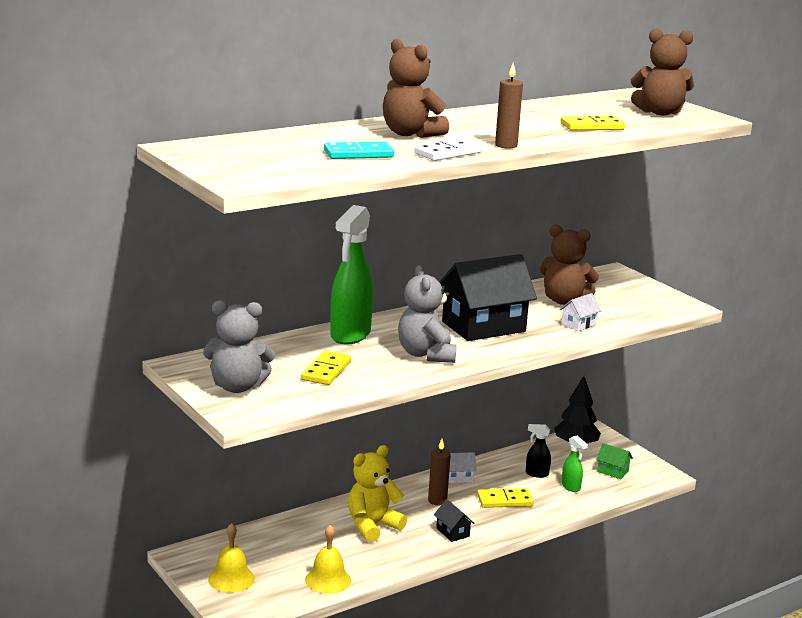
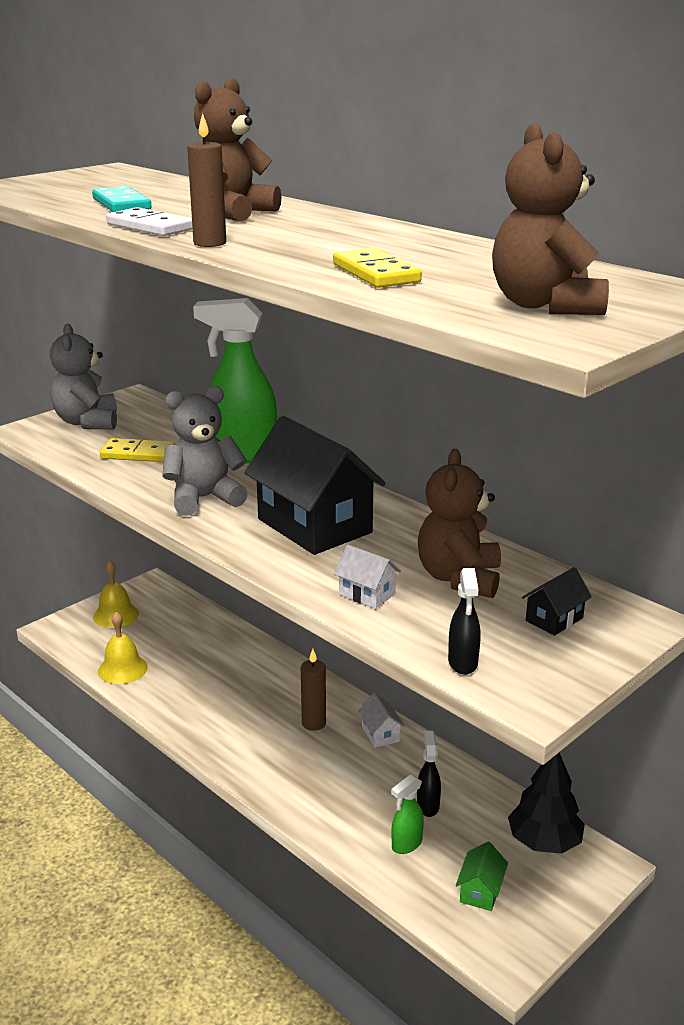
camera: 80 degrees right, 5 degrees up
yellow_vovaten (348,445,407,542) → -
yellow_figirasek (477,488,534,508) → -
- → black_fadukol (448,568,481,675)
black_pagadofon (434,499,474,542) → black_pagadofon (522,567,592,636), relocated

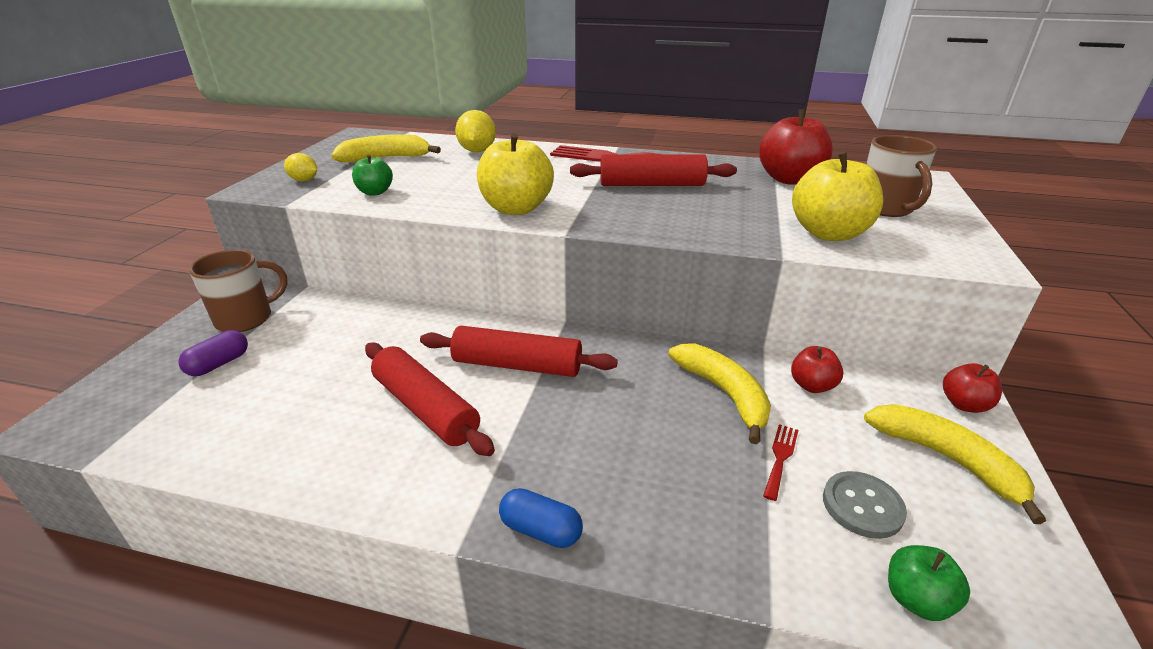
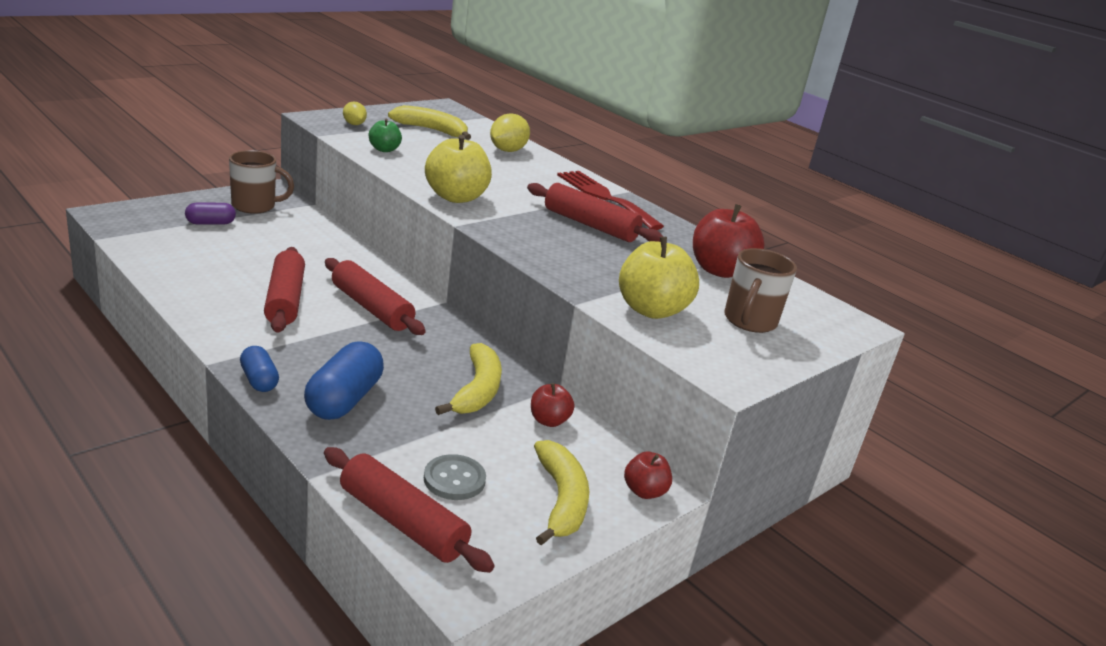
camera: 30 degrees right, 5 degrees down
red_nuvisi (763,424,798,501) → -
- → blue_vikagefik (304,341,384,420)
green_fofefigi (888,545,970,621) → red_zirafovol (324,447,495,573)

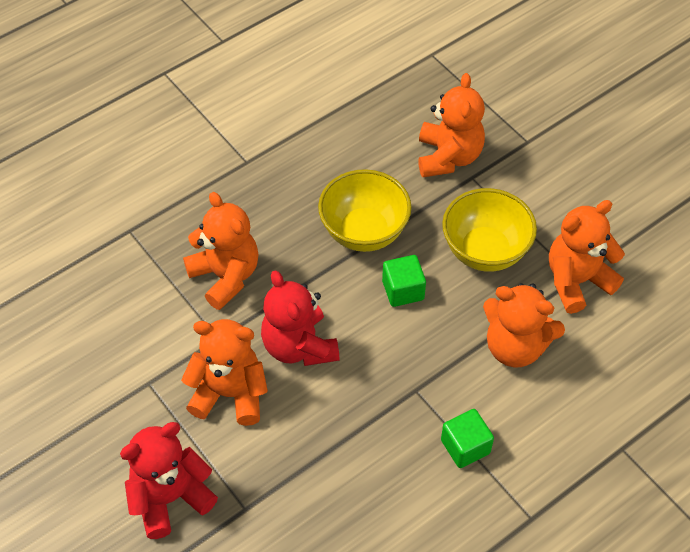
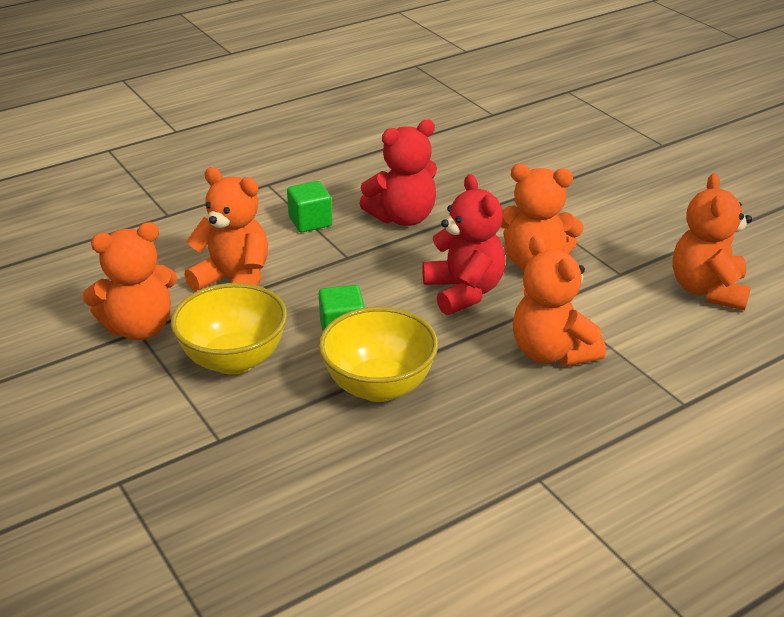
camera: 175 degrees left, 20 degrees down
red_vovaten (120,422,218,539) → red_vovaten (359,120,437,226), relocated
orange_vovaten (418,73,485,177) → orange_vovaten (673,173,752,310), relocated

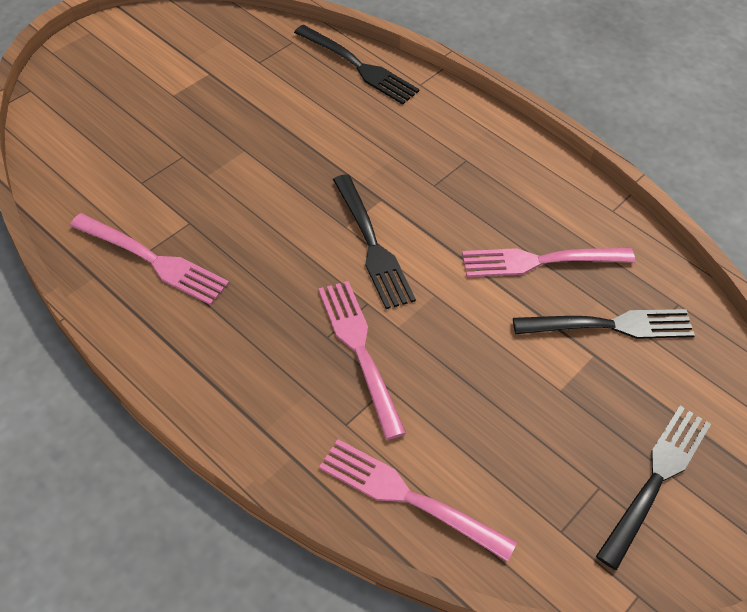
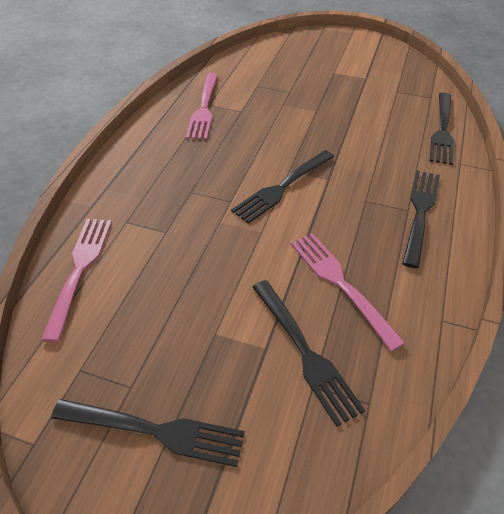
camera: 70 degrees right, 5 degrees down
pink_nuvisi (318,281,406,440) → -
- → black_nuvisi (402,170,440,269)

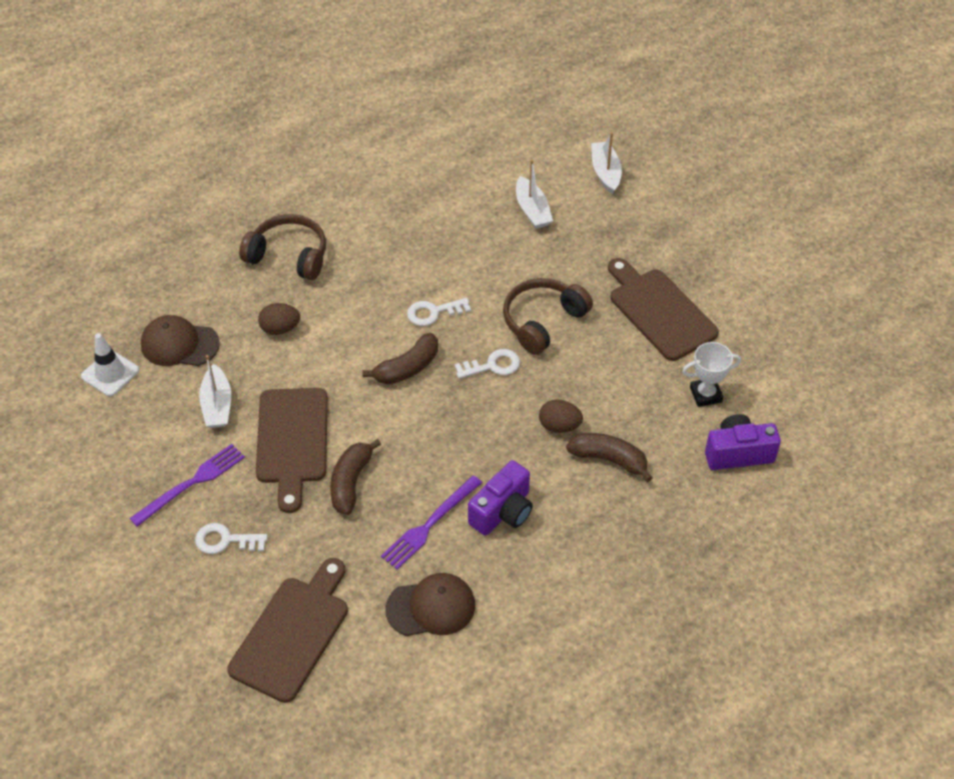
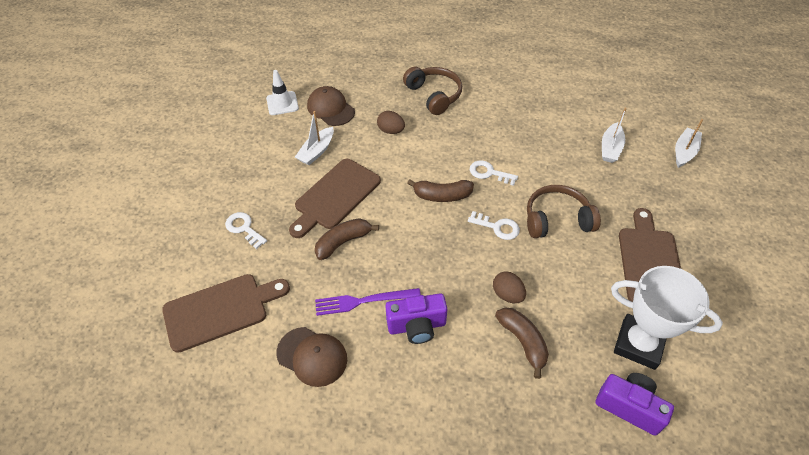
camera: 40 degrees right, 0 degrees up
purple_nuvisi (130,444,245,527) → -
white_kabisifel (682,342,741,407) → white_kabisifel (611,266,723,370), x1.77

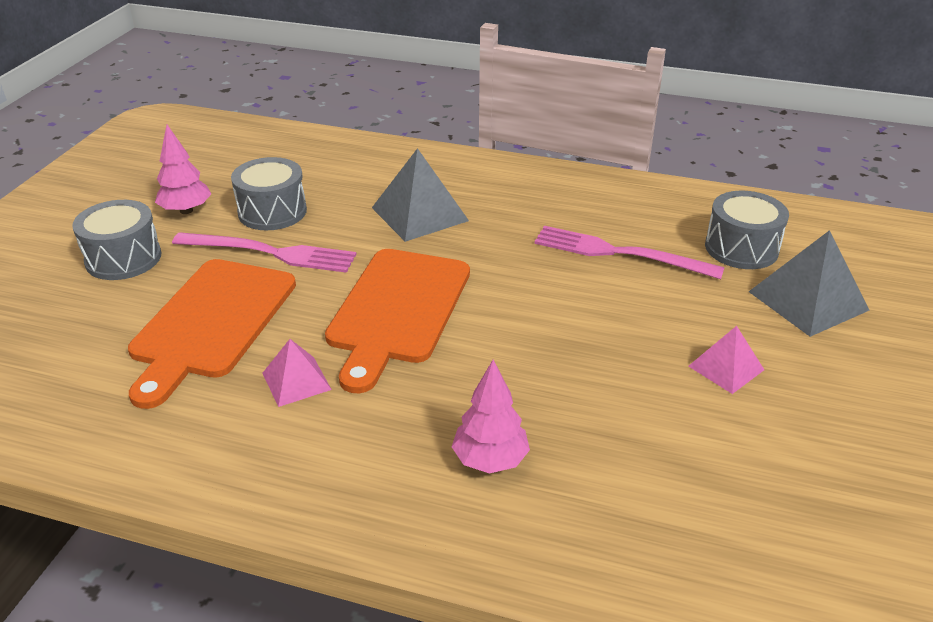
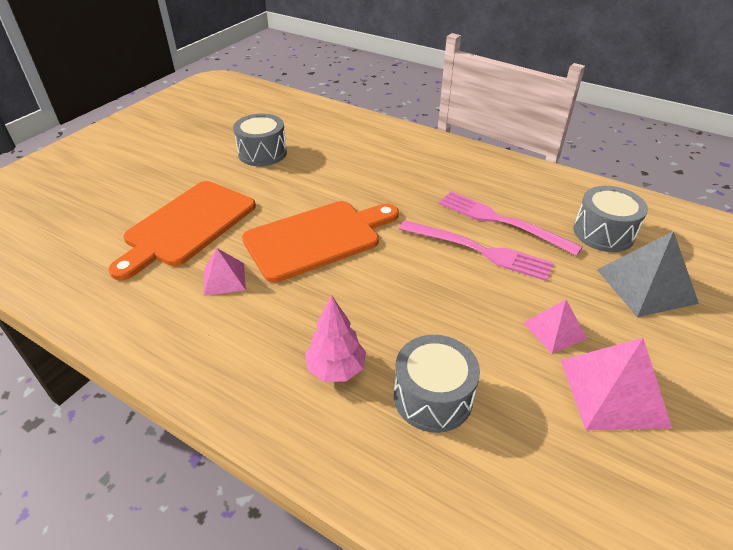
camera: 15 degrees right, 5 degrees up
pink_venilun (155,125,211,214) → -
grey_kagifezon (372,148,469,242) → -
- → pink_kagifezon (561,338,672,430)
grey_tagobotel (72,200,162,280) → grey_tagobotel (394,335,480,433), relocated
pink_nuvisi (172,232,357,273) → pink_nuvisi (399,220,554,281), relocated
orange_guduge (325,249,470,393) → orange_guduge (242,201,399,283), 150 degrees counterclockwise

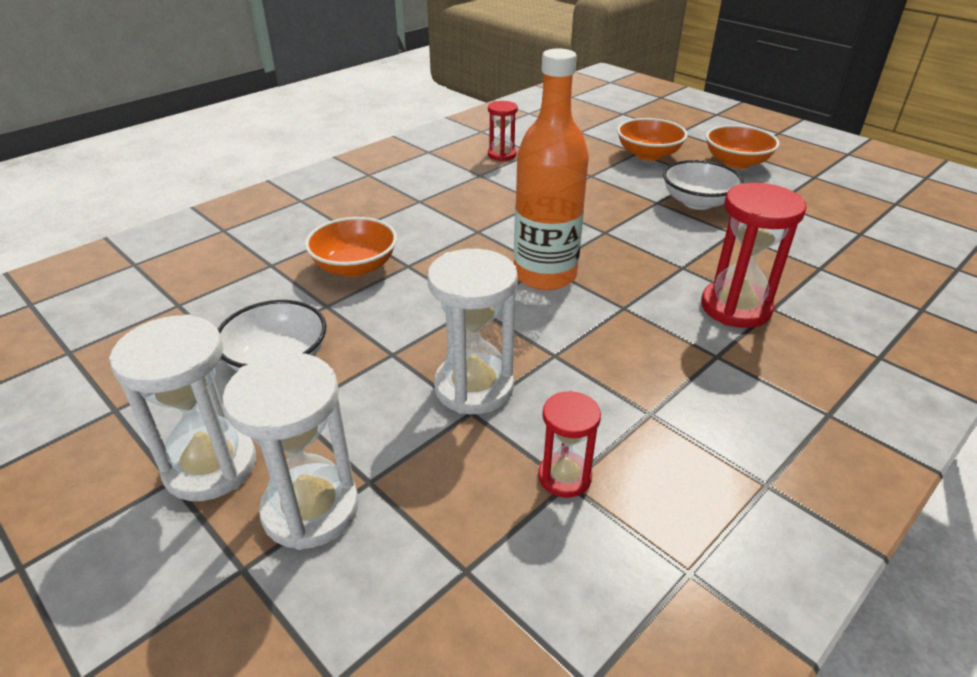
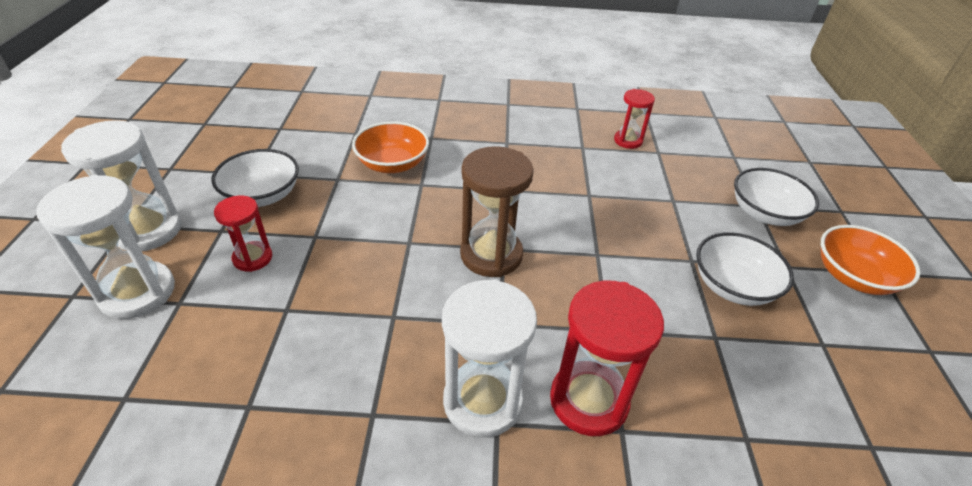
camera: 45 degrees right, 5 degrees up
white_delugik (427,249,518,414) → white_delugik (442,279,537,438), relocated
red_delugik (538,391,601,498) → red_delugik (214,196,272,272), relocated
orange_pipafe (514,49,589,290) → brown_delugik (460,146,534,277)
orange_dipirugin (617,118,688,161) → white_dipirugin (734,168,819,226)

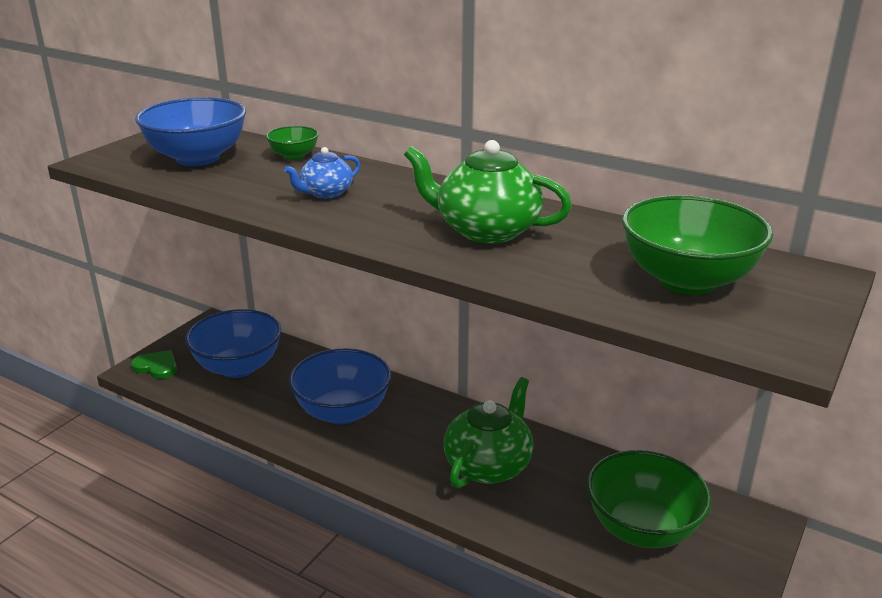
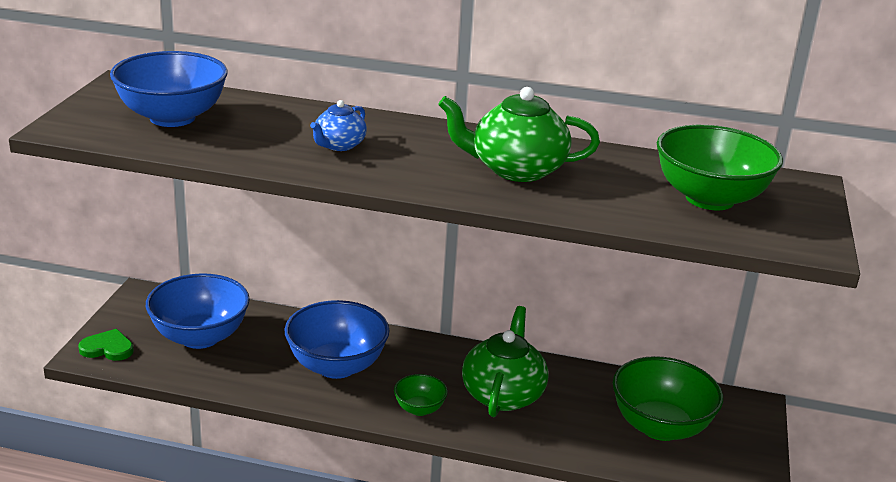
camera: 20 degrees left, 0 degrees up
green_dipirugin (266,126,319,160) → green_dipirugin (394,374,448,416), relocated

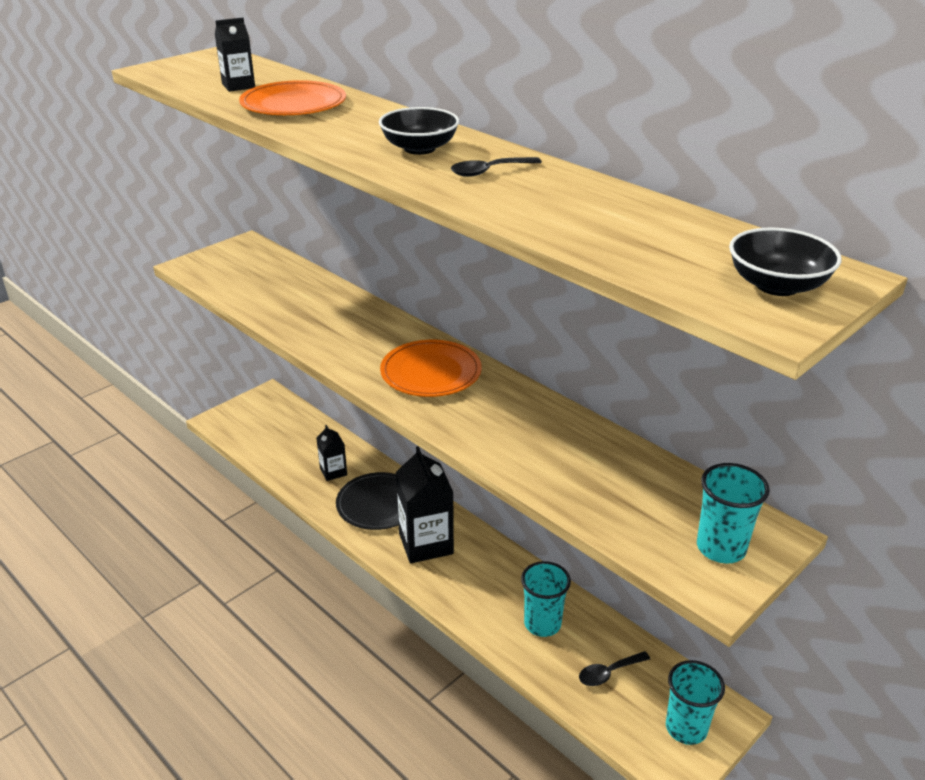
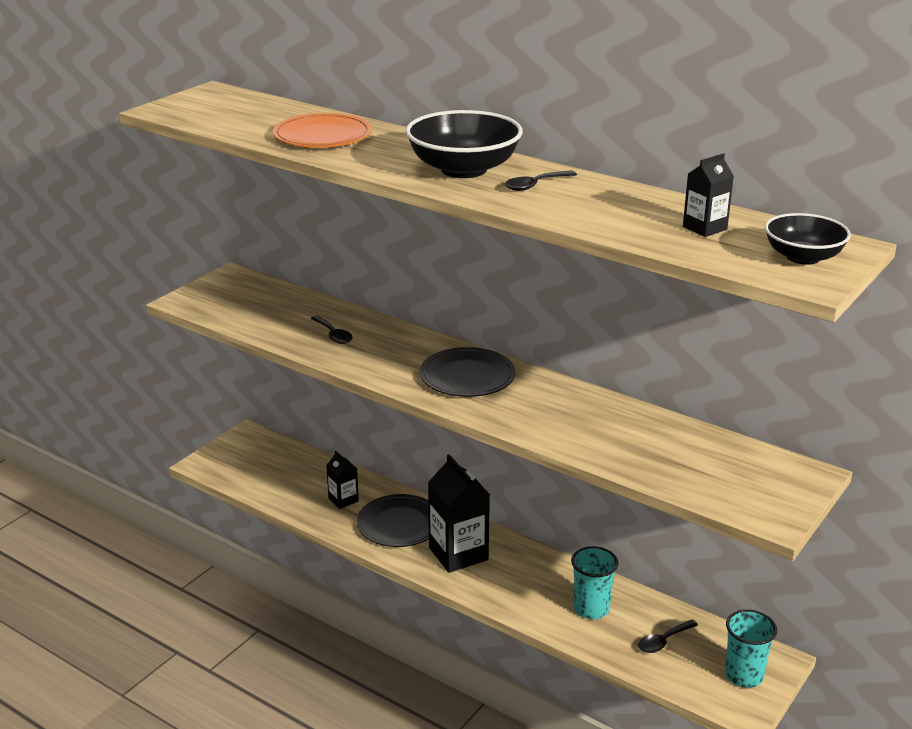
camera: 10 degrees left, 5 degrees down
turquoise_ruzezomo (697,463,770,564) → -
- → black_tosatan (311,316,353,344)
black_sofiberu (215,17,255,92) → black_sofiberu (683,153,734,237), relocated
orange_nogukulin (380,340,482,397) → black_nogukulin (420,347,516,397)
black_dipirugin (379,107,459,155) → black_dipirugin (405,110,523,178), x1.63

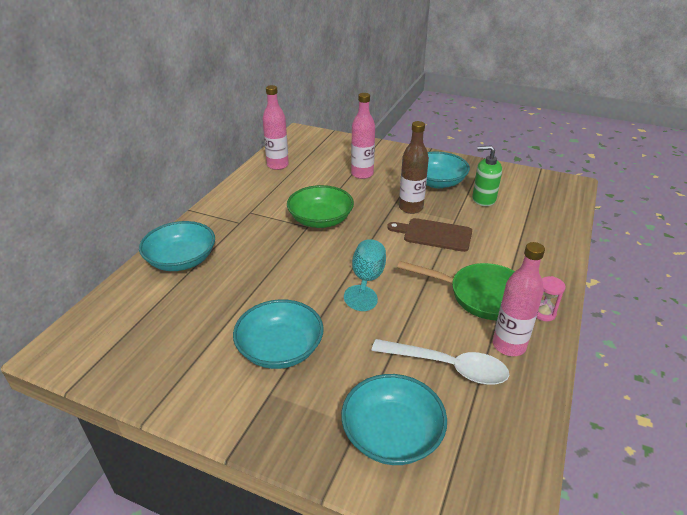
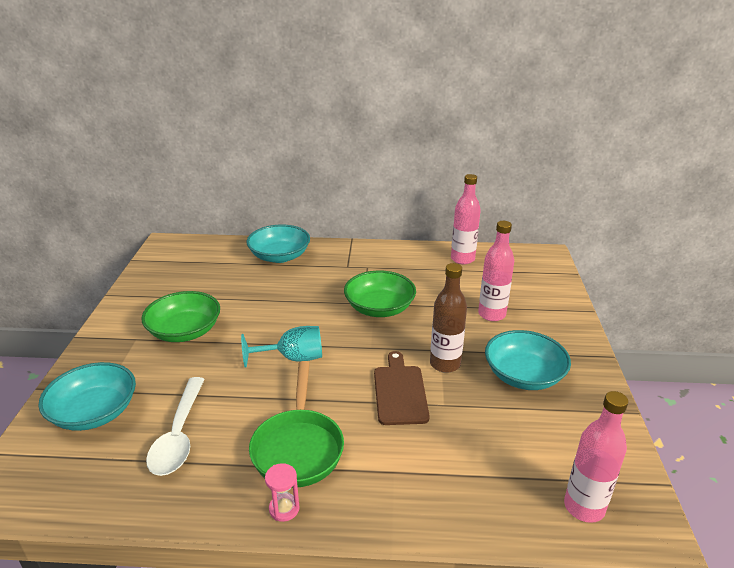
camera: 70 degrees right, 5 degrees down
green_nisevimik (472,145,502,206) → -
pink_pipafe (493,242,545,356) → pink_pipafe (564,391,628,523), relocated
turquoise_dipirugin (233,299,324,369) → green_dipirugin (141,291,220,342)

